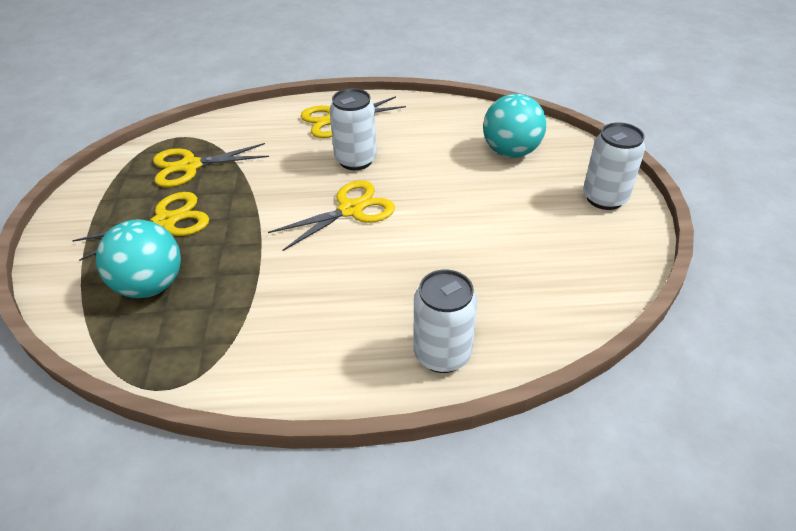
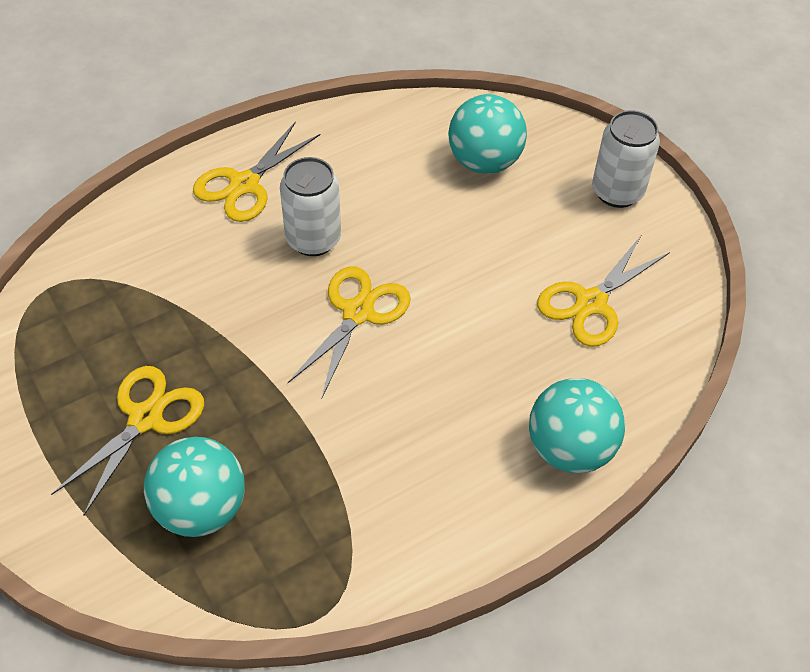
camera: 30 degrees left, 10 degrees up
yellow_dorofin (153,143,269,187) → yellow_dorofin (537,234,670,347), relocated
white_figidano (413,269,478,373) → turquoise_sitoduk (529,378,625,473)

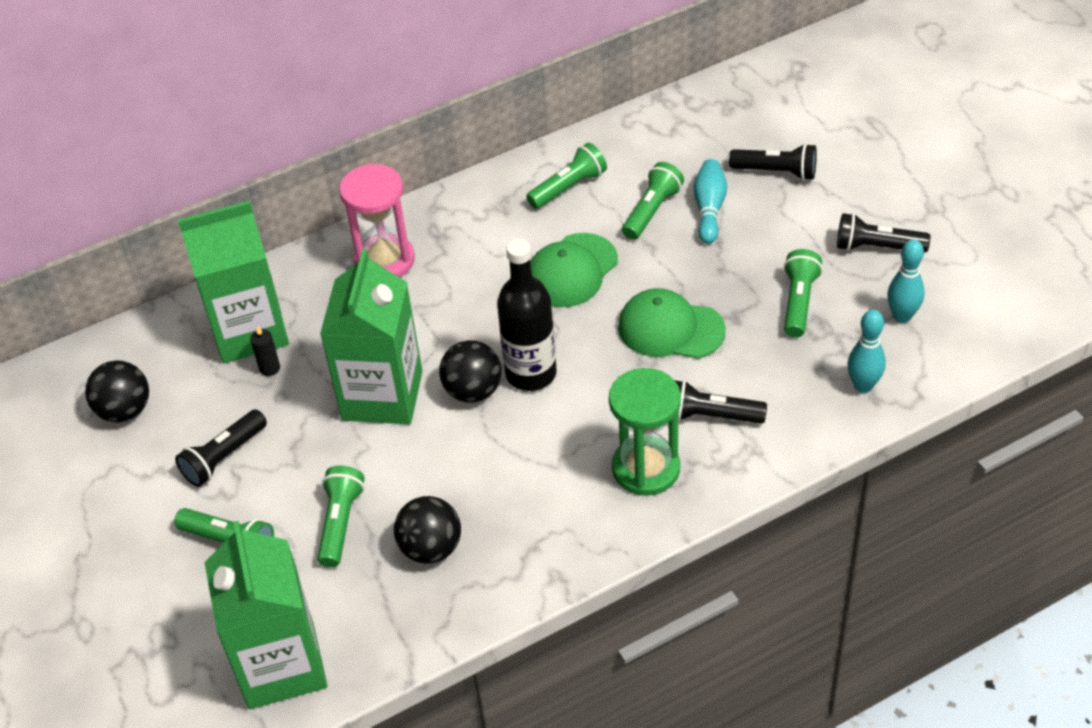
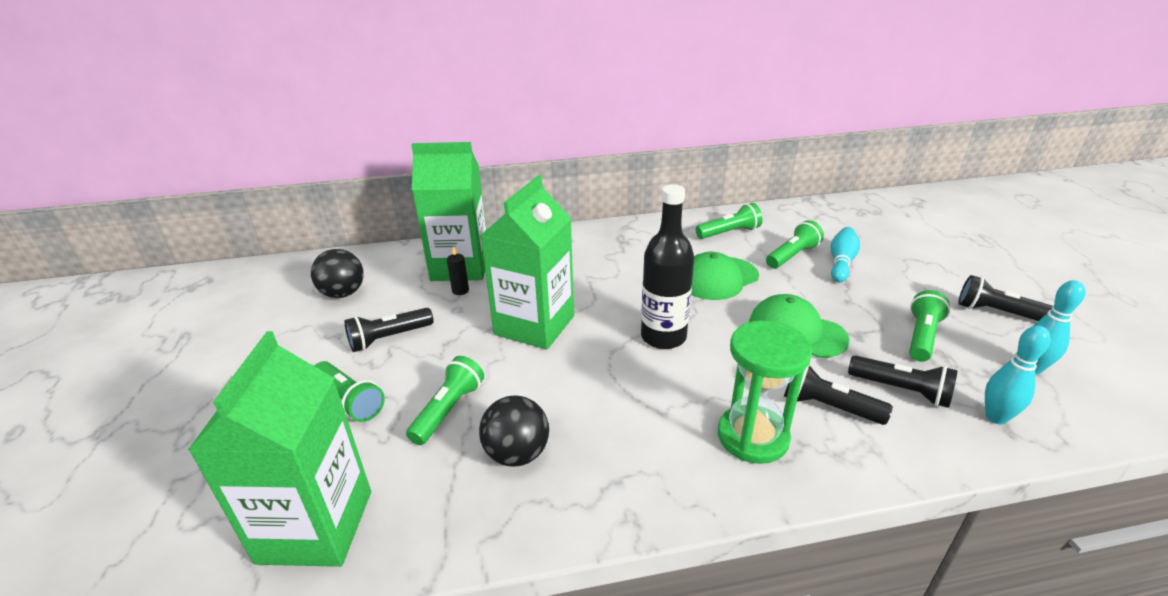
camera: 15 degrees right, 15 degrees down
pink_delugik (339,164,415,278) → -
black_sitoduk (439,340,502,403) → -
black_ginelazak (729,143,817,180) → black_ginelazak (848,355,958,408), relocated

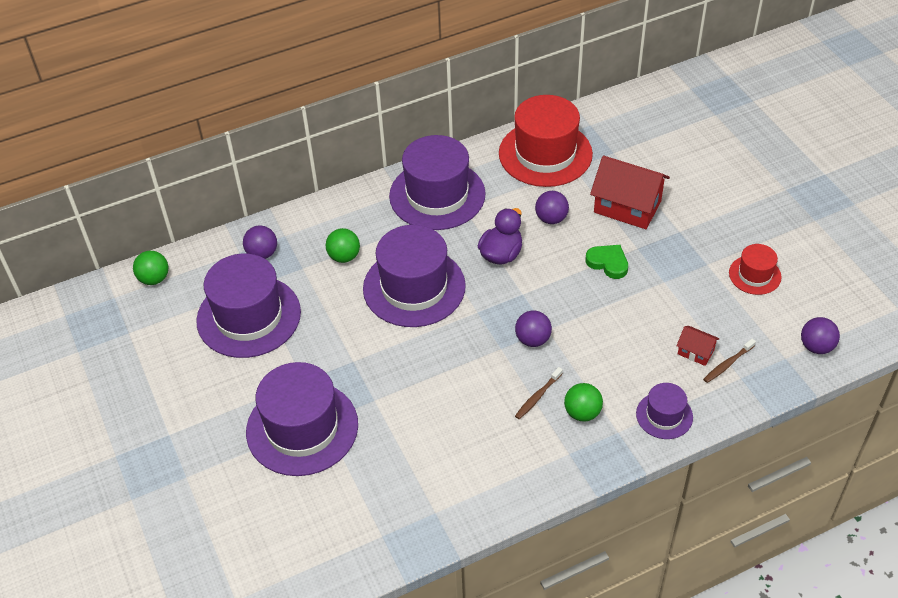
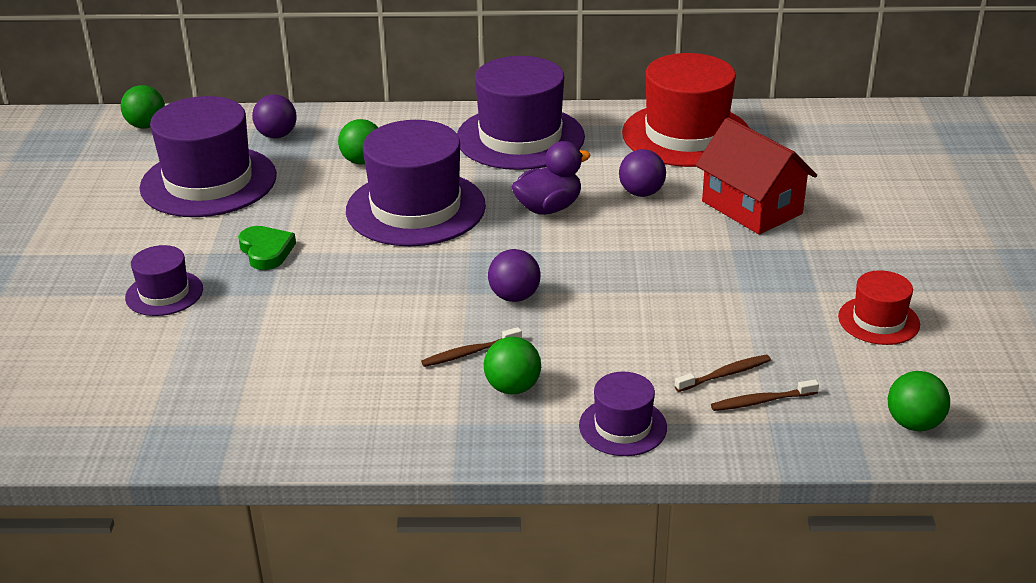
camera: 25 degrees right, 15 degrees down
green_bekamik (586,245,628,279) → green_bekamik (238,226,296,270), relocated
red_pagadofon (677,326,720,366) → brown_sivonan (675,354,771,392)
purple_sitoduk (801,317,840,354) → green_sitoduk (888,371,950,431)
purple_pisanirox (246,362,358,476) → purple_pisanirox (125,245,203,316), x0.50

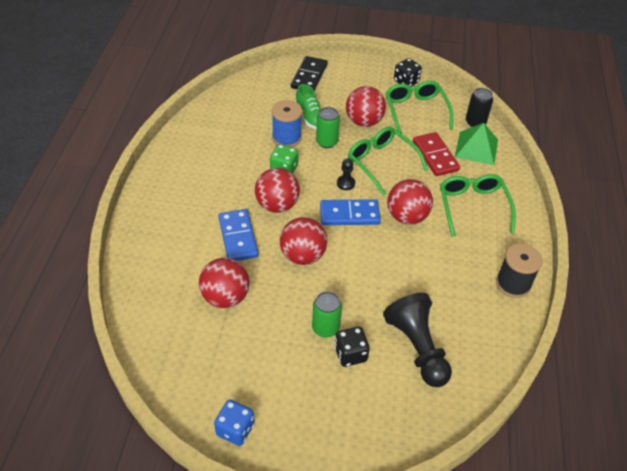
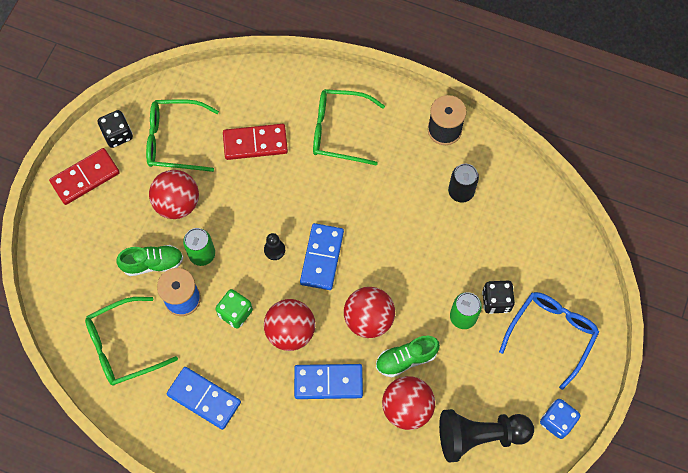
camera: 75 degrees left, 20 degrees up
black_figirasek (291,56,328,91) → -
red_sitoduk (387,179,433,225) → -
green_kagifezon (455,123,498,165) → -
- → red_figirasek (49,148,120,205)
- → blue_figirasek (167,367,241,430)
- → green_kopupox (376,336,440,377)
- → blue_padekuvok (499,292,599,390)
green_padekuvok (348,127,428,196) → green_padekuvok (85,297,178,386), relocated
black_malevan (383,293,452,387) → black_malevan (439,409,534,463), relocated
black_figidano (466,88,493,127) → black_figidano (448,164,479,203), relocated

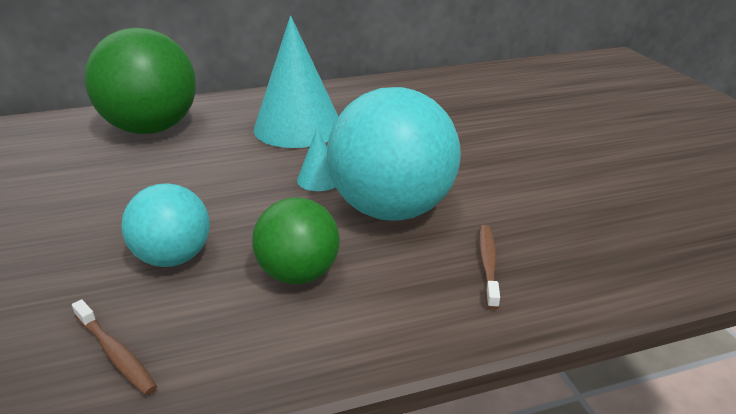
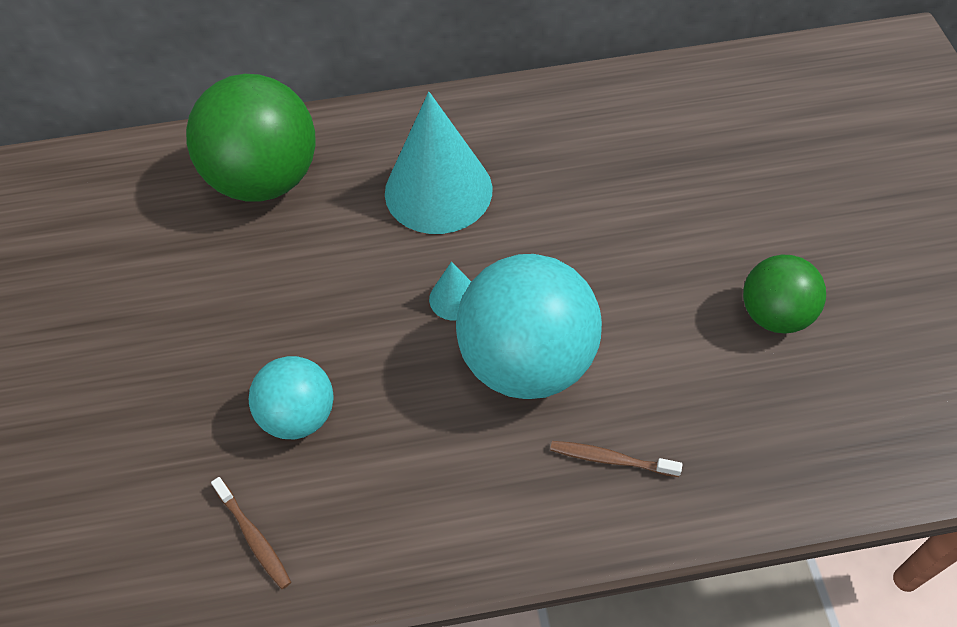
camera: 10 degrees right, 25 degrees up
green_sitoduk (252,197,340,284) → green_sitoduk (743,255,826,333), relocated
brown_sivonan (479,225,500,310) → brown_sivonan (550,441,683,477), 90 degrees counterclockwise

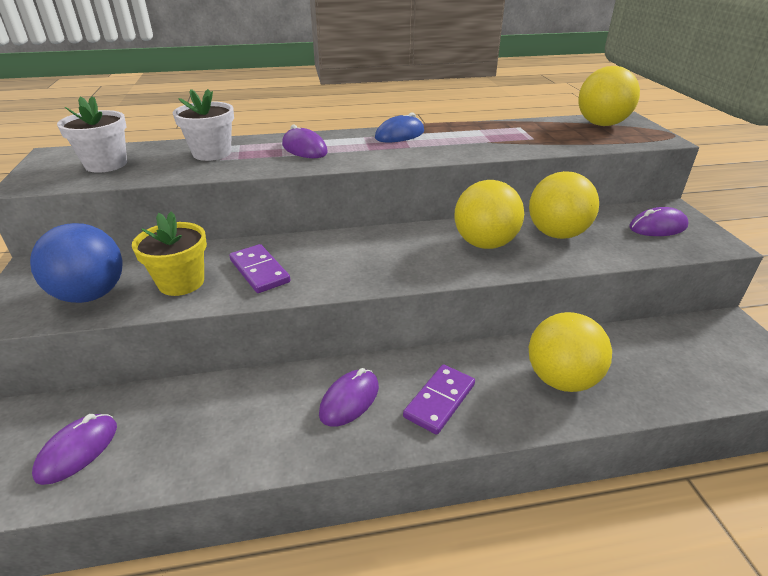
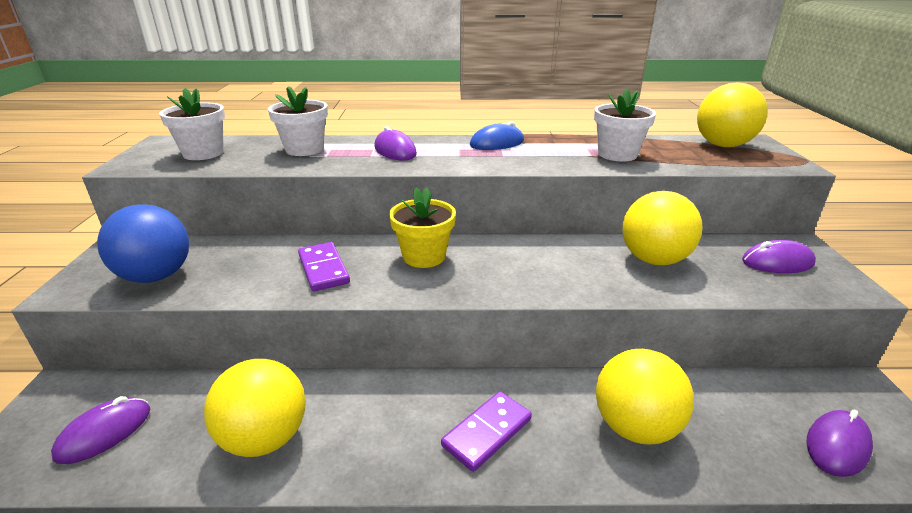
camera: 10 degrees right, 5 degrees down
- → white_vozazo (594,88,656,162)
yellow_vozazo (132,211,207,296) → yellow_vozazo (389,187,456,268), relocated
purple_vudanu (319,368,379,427) → purple_vudanu (807,409,873,477), relocated
yellow_sitoduk (455,180,524,249) → yellow_sitoduk (204,359,306,457), relocated

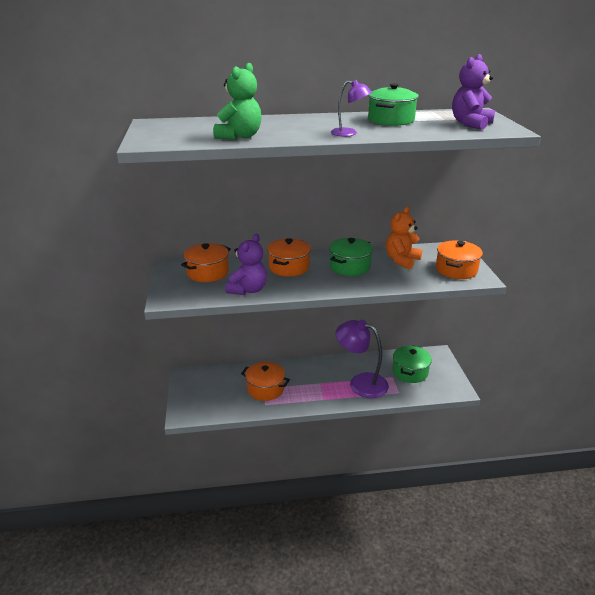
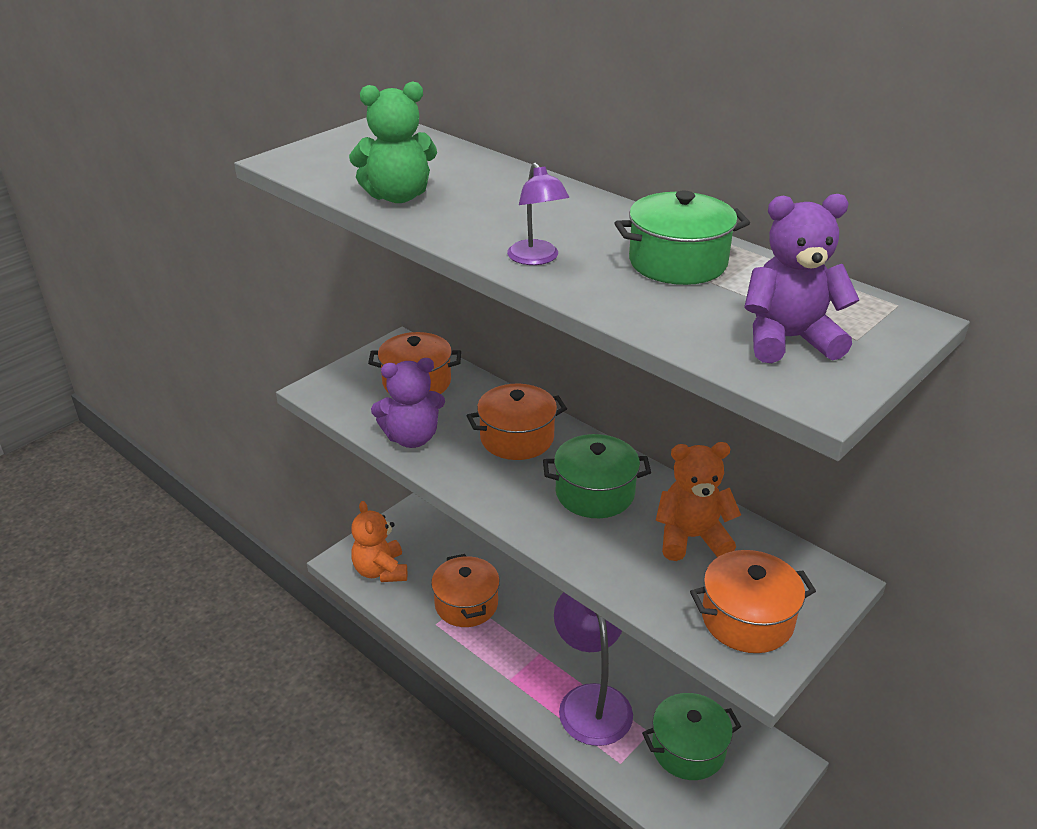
camera: 50 degrees right, 5 degrees up
- → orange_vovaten (351,501,407,582)

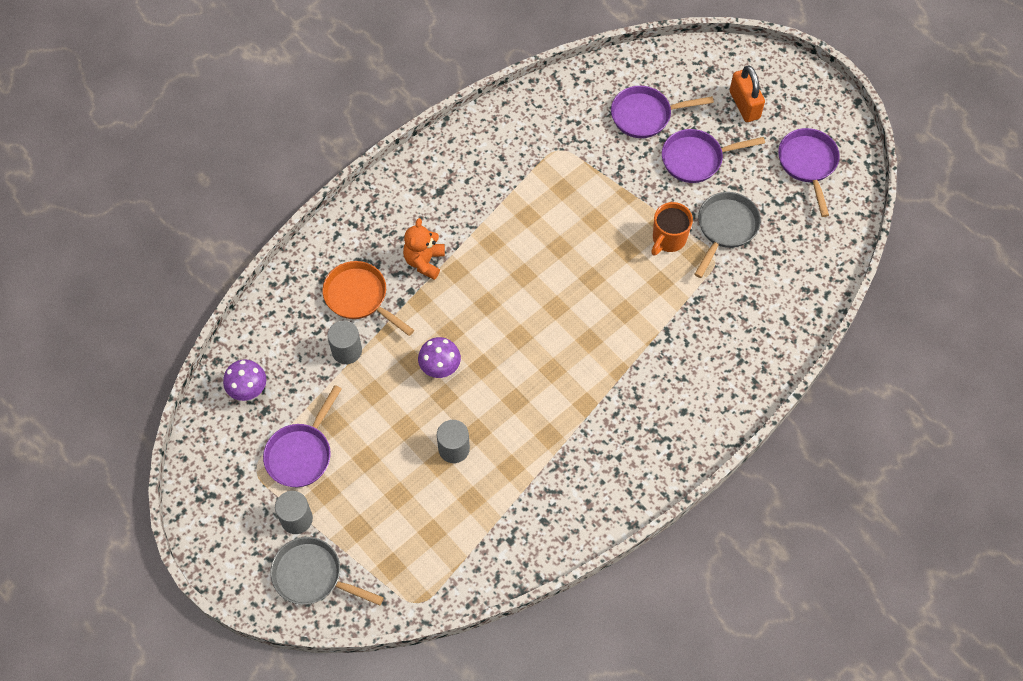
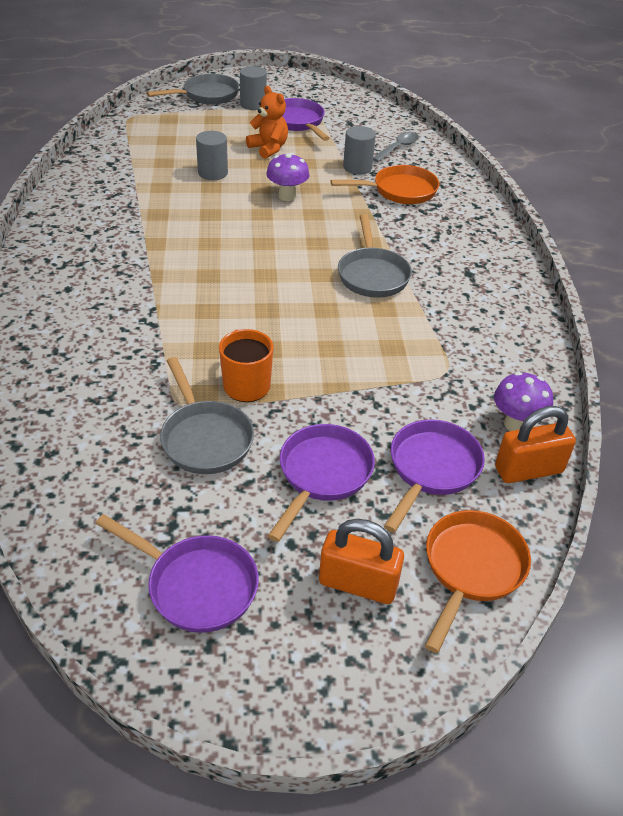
camera: 125 degrees right, 20 degrees down
- → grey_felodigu (338,214,412,298)
- → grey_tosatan (373,132,419,162)
- → orange_felodigu (425,510,531,653)
- → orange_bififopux (495,406,576,483)
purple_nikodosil (223,359,266,401) → purple_nikodosil (494,372,553,431), relocated
orange_vovaten (403,218,445,280) → orange_vovaten (246,86,288,159), relocated

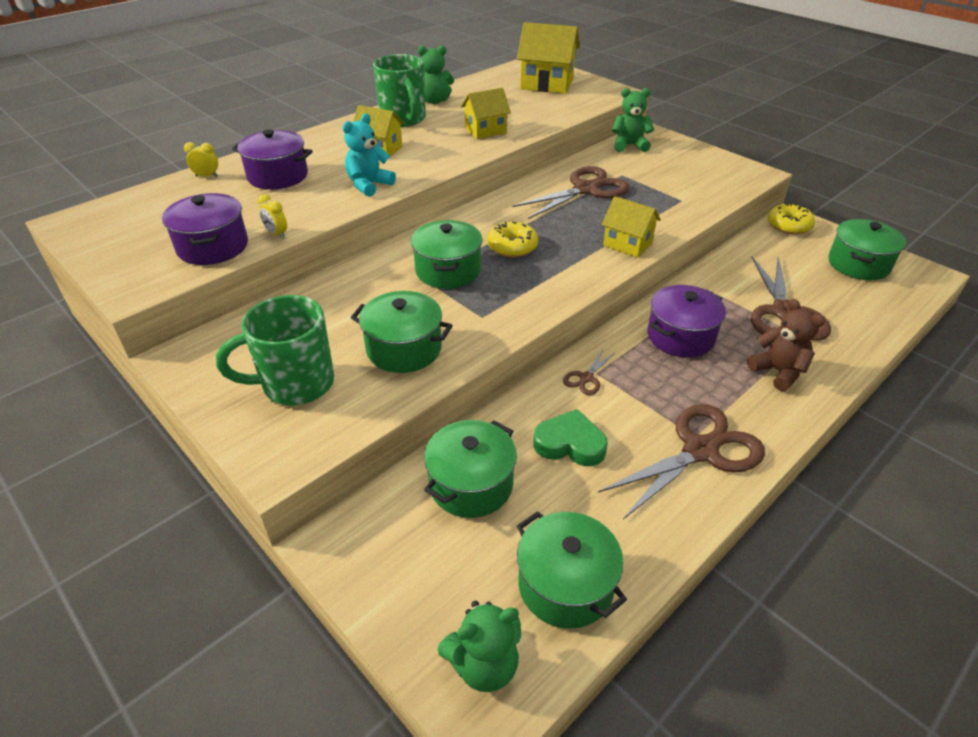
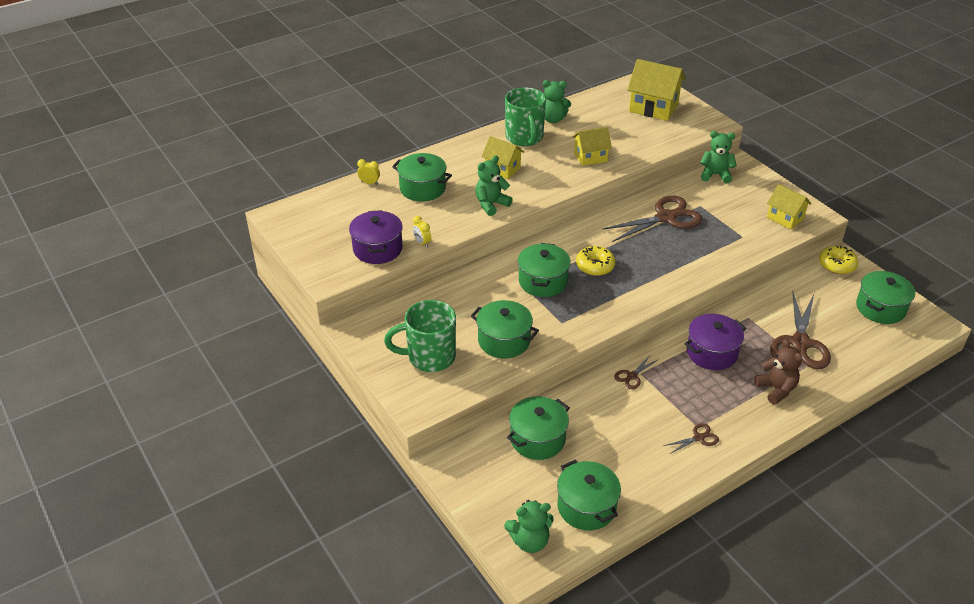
camera: 10 degrees right, 0 degrees up
green_bekamik (533,409,608,466) → -
yellow_pagadofon (602,196,661,258) → yellow_pagadofon (767,184,811,230), relocated
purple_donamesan (232,129,312,189) → green_donamesan (392,153,452,202)
turquoise_vovaten (343,114,396,197) → green_vovaten (475,156,513,216)
brown_dorofin (598,404,765,519) → brown_dorofin (664,423,719,454), x0.45

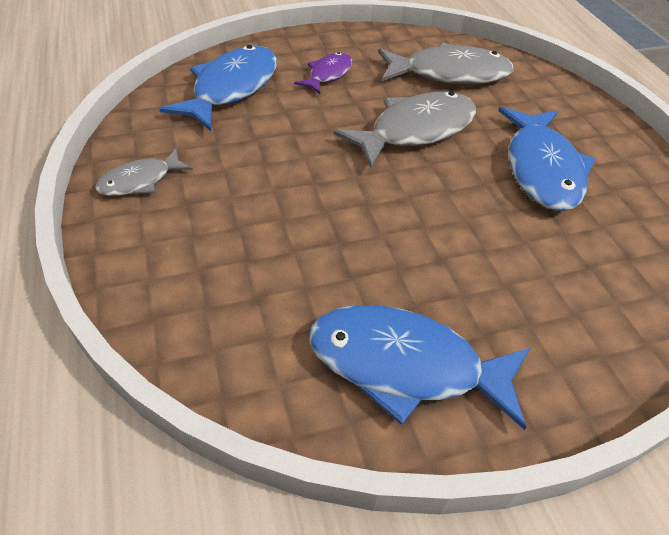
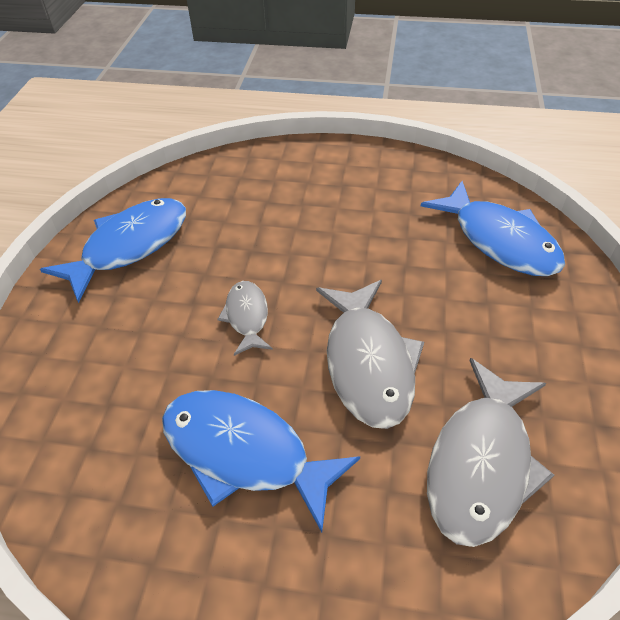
camera: 120 degrees right, 0 degrees up
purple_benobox (294,52,352,94) → -
grey_benobox (95,149,193,196) → grey_benobox (217,281,273,356), relocated

